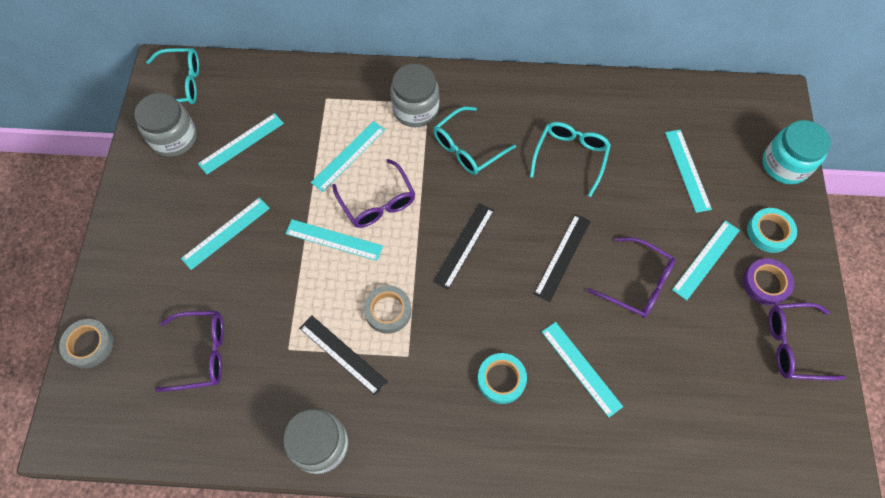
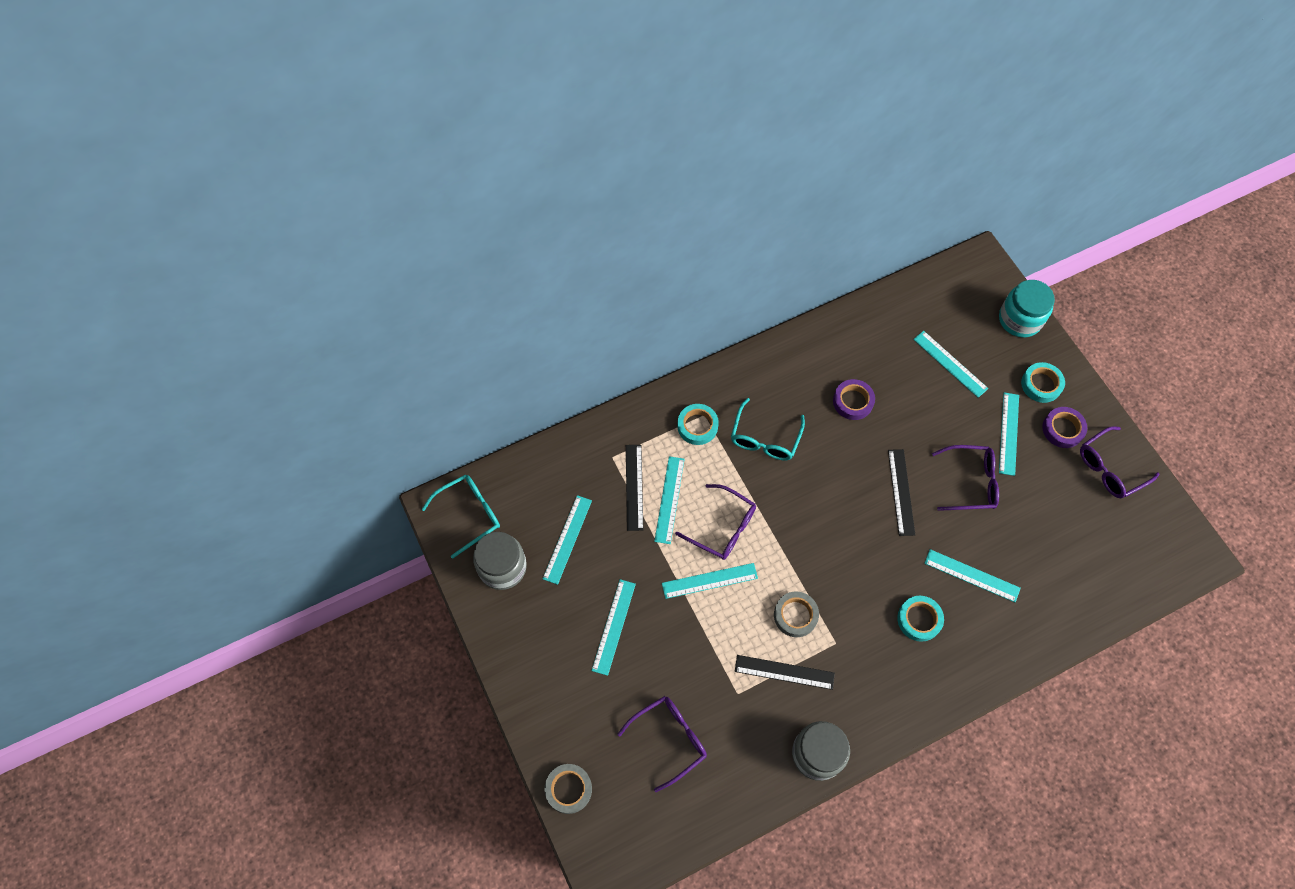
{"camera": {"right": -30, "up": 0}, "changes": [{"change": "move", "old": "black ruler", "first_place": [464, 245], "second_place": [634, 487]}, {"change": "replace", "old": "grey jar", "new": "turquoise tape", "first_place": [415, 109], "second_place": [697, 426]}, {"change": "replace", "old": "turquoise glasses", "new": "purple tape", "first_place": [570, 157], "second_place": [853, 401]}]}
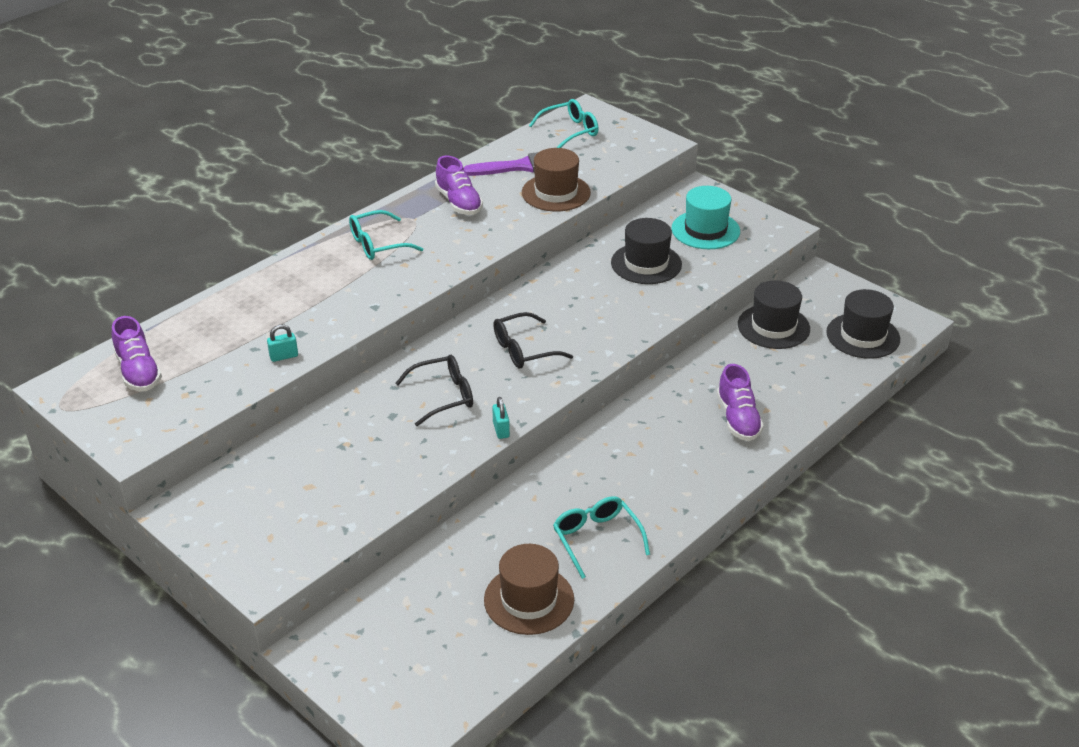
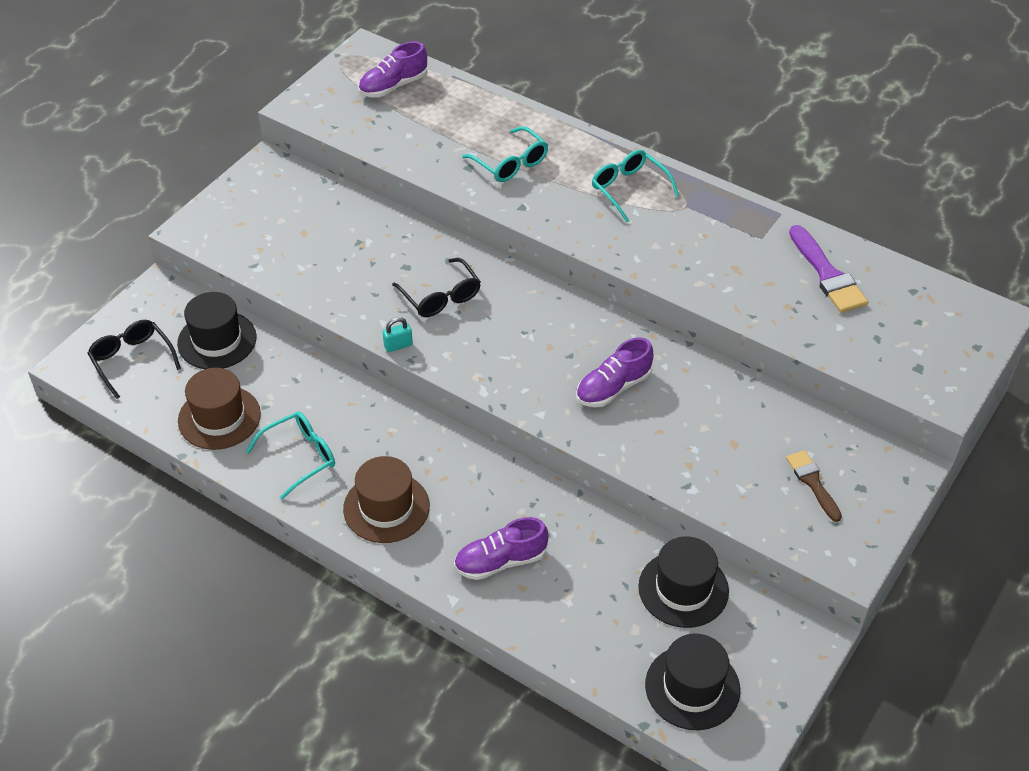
{"camera": {"right": 80, "up": 10}, "changes": [{"change": "delete", "old": "turquoise padlock", "first_place": [284, 356]}, {"change": "move", "old": "purple shoe", "first_place": [459, 202], "second_place": [613, 387]}, {"change": "move", "old": "black glasses", "first_place": [524, 350], "second_place": [132, 360]}, {"change": "move", "old": "brown hat", "first_place": [556, 193], "second_place": [386, 507]}, {"change": "move", "old": "turquoise glasses", "first_place": [570, 131], "second_place": [510, 163]}, {"change": "move", "old": "black hat", "first_place": [646, 263], "second_place": [217, 340]}, {"change": "replace", "old": "turquoise hat", "new": "brown brush", "first_place": [705, 230], "second_place": [812, 482]}]}
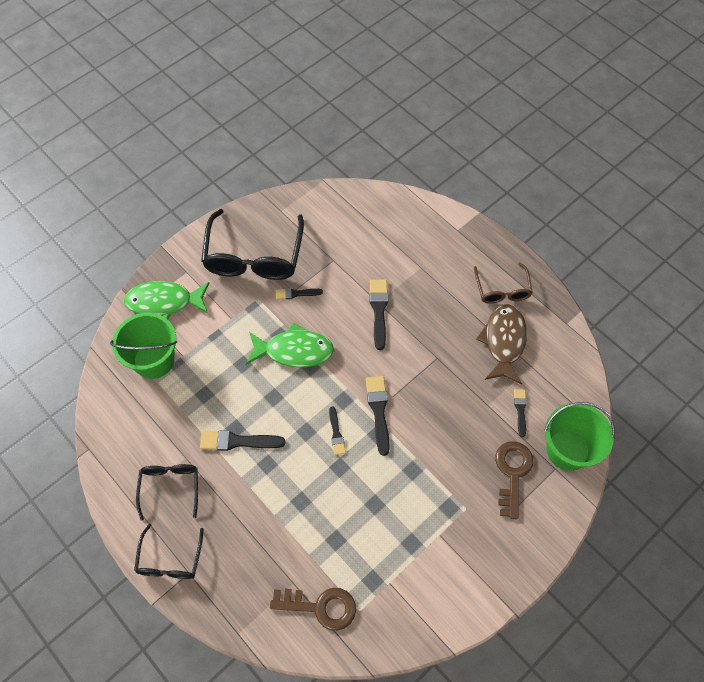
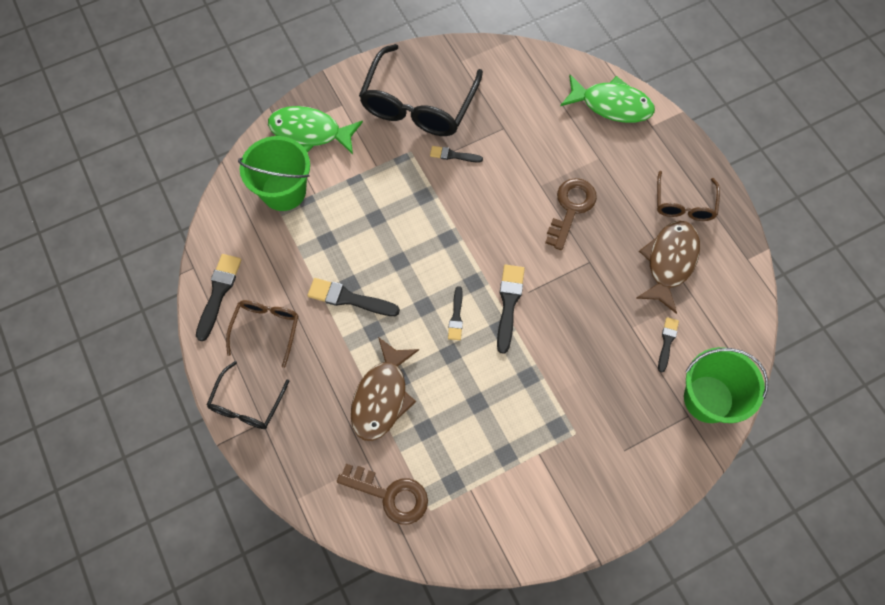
{"camera": {"right": 15, "up": 5}, "changes": [{"change": "insert", "new": "brown fish", "second_place": [382, 397]}, {"change": "move", "old": "green fish", "first_place": [294, 351], "second_place": [611, 105]}, {"change": "move", "old": "black brush", "first_place": [379, 310], "second_place": [218, 293]}, {"change": "move", "old": "brown key", "first_place": [512, 472], "second_place": [571, 208]}, {"change": "recolor", "old": "black glasses", "new": "brown glasses", "first_place": [170, 488], "second_place": [266, 330]}]}
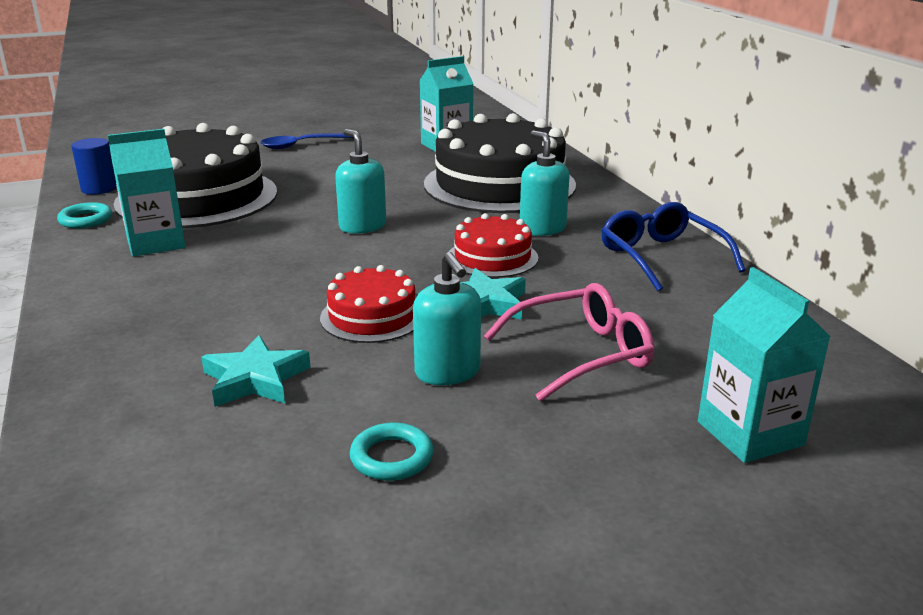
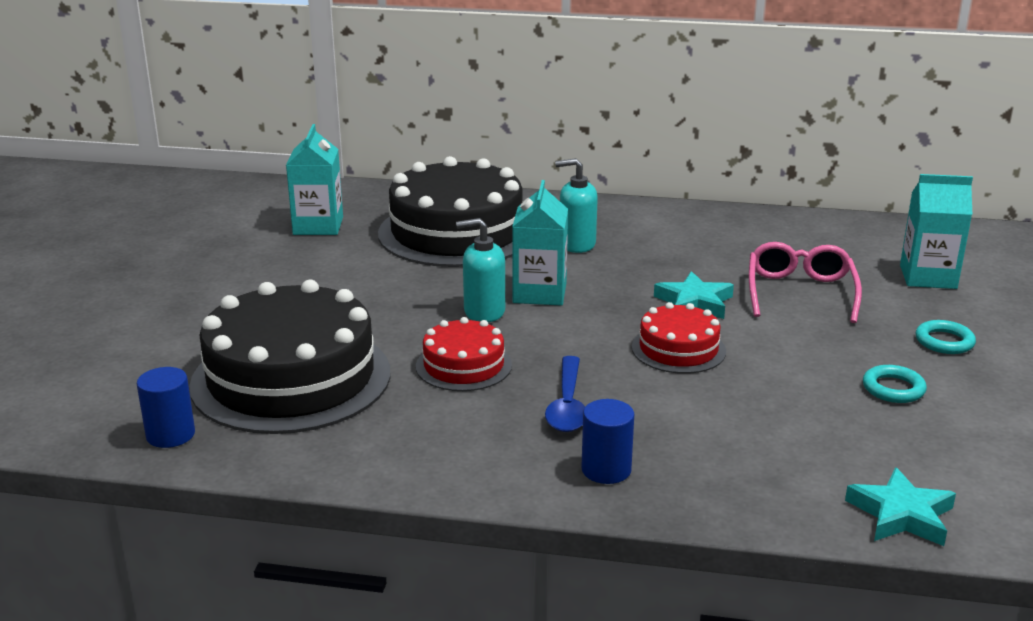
{"camera": {"right": -60, "up": 0}, "changes": [{"change": "delete", "old": "turquoise soap dispenser", "first_place": [448, 372]}, {"change": "delete", "old": "blue glasses", "first_place": [662, 257]}, {"change": "insert", "new": "blue cylinder", "second_place": [606, 469]}, {"change": "move", "old": "turquoise ring", "first_place": [86, 220], "second_place": [944, 341]}, {"change": "move", "old": "turquoise carton", "first_place": [156, 243], "second_place": [539, 293]}, {"change": "move", "old": "turquoise star", "first_place": [255, 379], "second_place": [901, 514]}, {"change": "move", "old": "blue spoon", "first_place": [302, 145], "second_place": [567, 405]}, {"change": "move", "old": "red cake", "first_place": [492, 257], "second_place": [463, 365]}]}
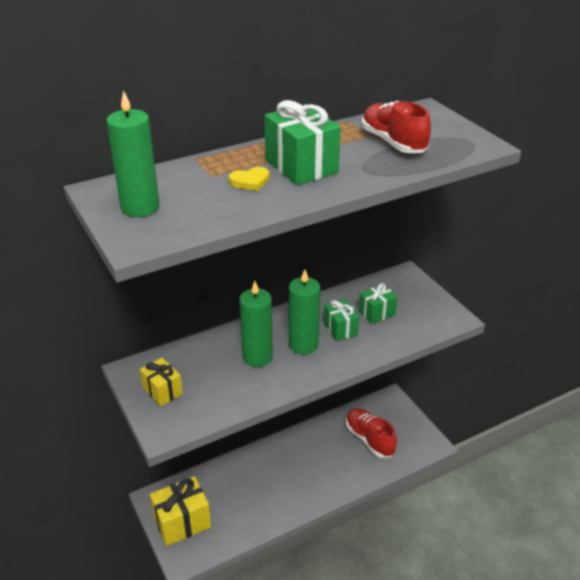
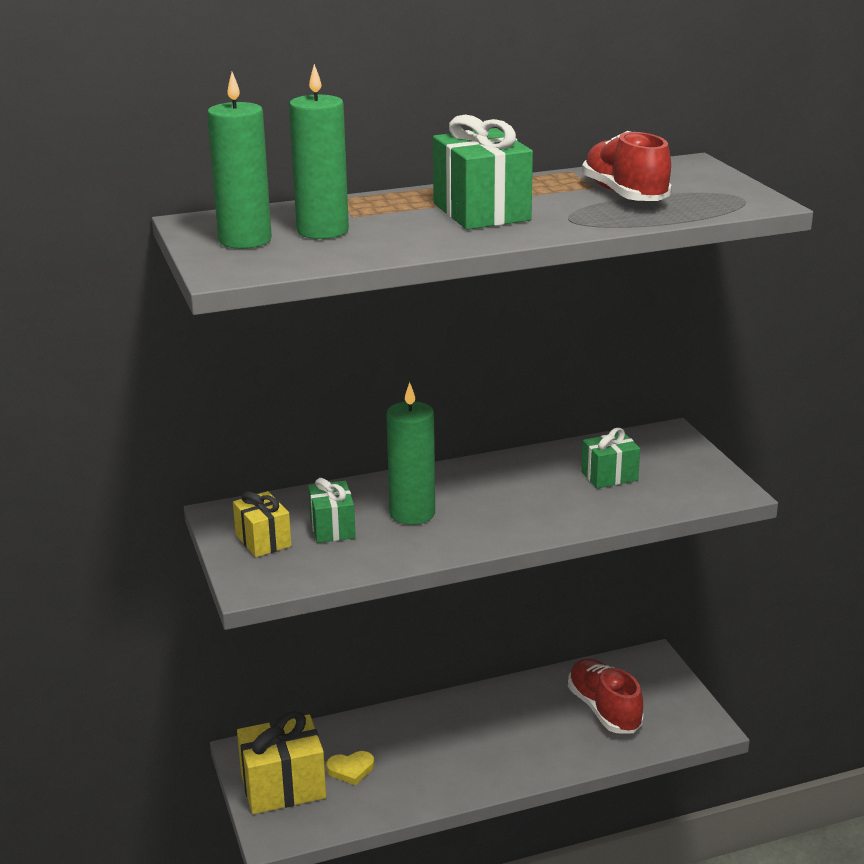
{"camera": {"right": 10, "up": -10}, "changes": [{"change": "move", "old": "yellow heart", "first_place": [250, 181], "second_place": [351, 769]}, {"change": "move", "old": "green candle", "first_place": [303, 345], "second_place": [322, 231]}, {"change": "move", "old": "green gift", "first_place": [340, 329], "second_place": [332, 528]}]}
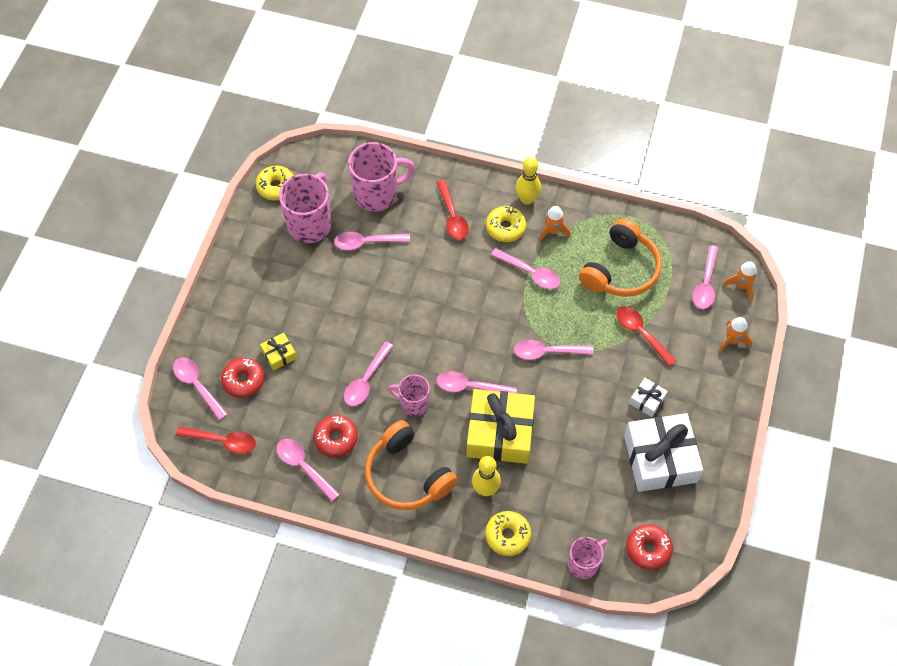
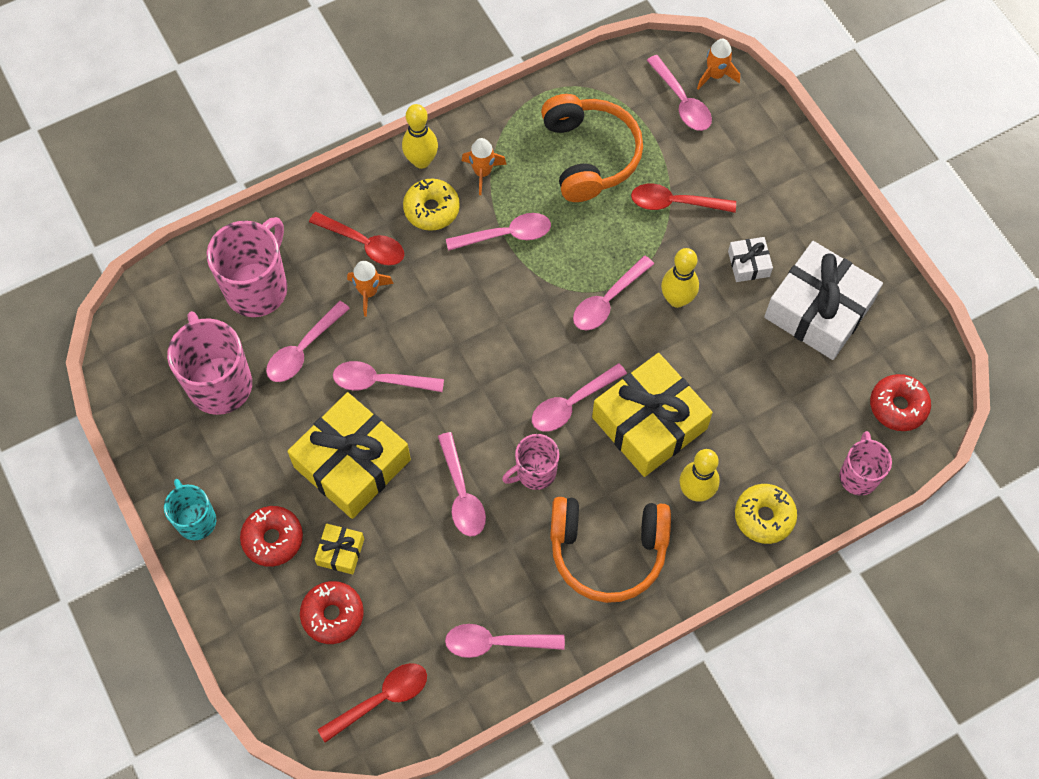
{"camera": {"right": -45, "up": 5}, "changes": [{"change": "delete", "old": "yellow donut", "first_place": [276, 187]}, {"change": "insert", "new": "turquoise mug", "second_place": [196, 520]}, {"change": "insert", "new": "yellow gift", "second_place": [352, 463]}, {"change": "insert", "new": "yellow bowling pin", "second_place": [677, 299]}, {"change": "move", "old": "pink spoon", "first_place": [197, 385], "second_place": [380, 381]}, {"change": "move", "old": "red donut", "first_place": [336, 438], "second_place": [273, 539]}, {"change": "move", "old": "orange rocket", "first_place": [732, 340], "second_place": [369, 292]}]}
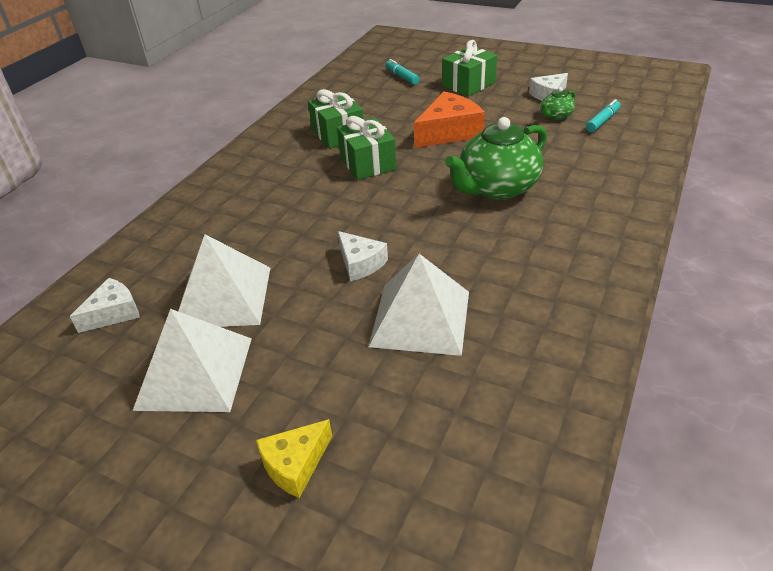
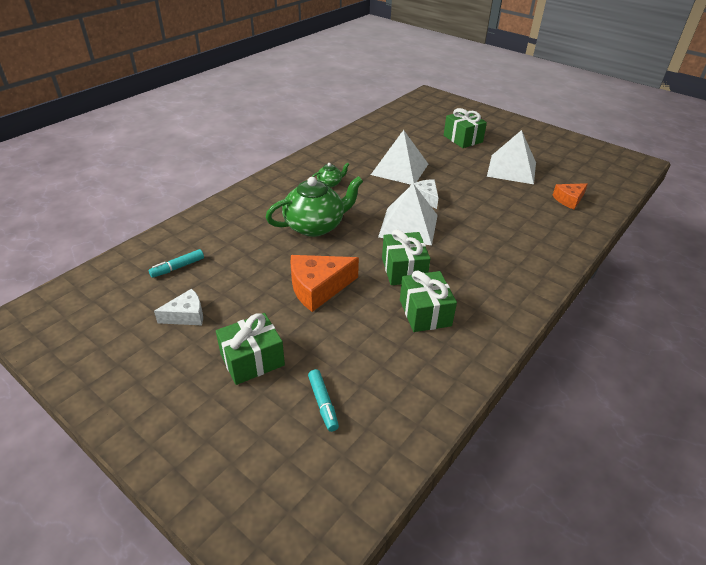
{"camera": {"right": -170, "up": 0}, "changes": [{"change": "move", "old": "white pyramid", "first_place": [223, 296], "second_place": [408, 226]}, {"change": "move", "old": "green teapot", "first_place": [556, 116], "second_place": [330, 183]}, {"change": "replace", "old": "yellow cheese", "new": "green gift", "first_place": [295, 464], "second_place": [462, 139]}, {"change": "recolor", "old": "white cheese", "new": "orange cheese", "first_place": [114, 313], "second_place": [569, 200]}]}
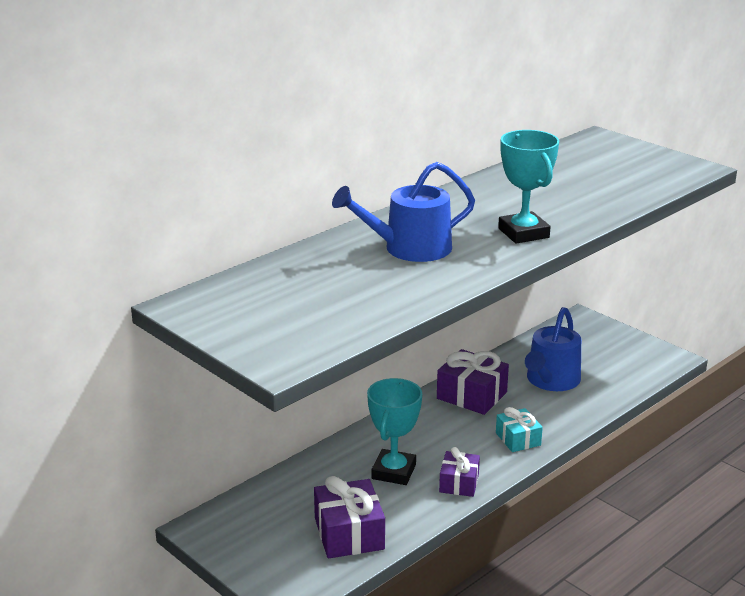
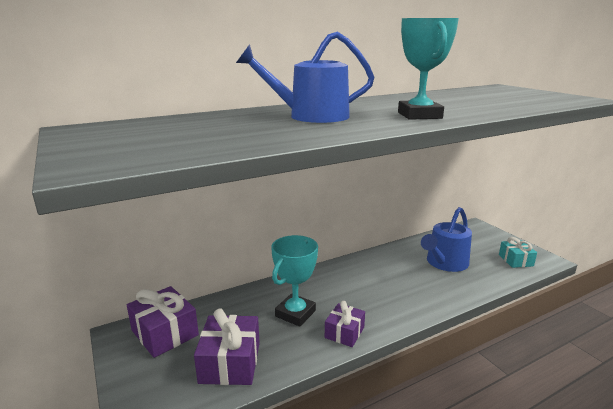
{"camera": {"right": 15, "up": -5}, "changes": [{"change": "move", "old": "purple gift", "first_place": [472, 395], "second_place": [165, 333]}, {"change": "move", "old": "turquoise gift", "first_place": [518, 439], "second_place": [515, 260]}]}
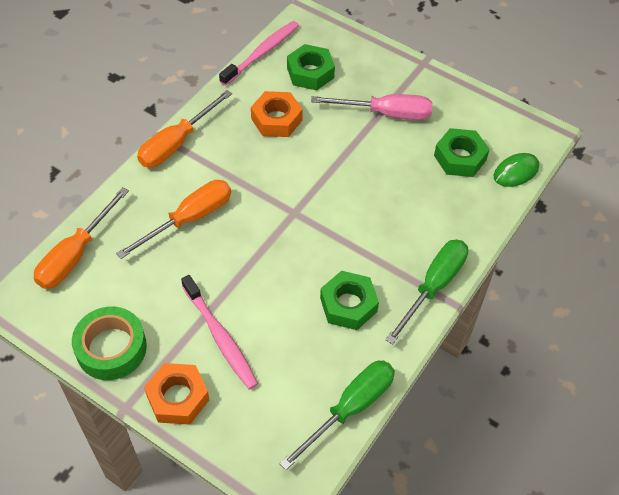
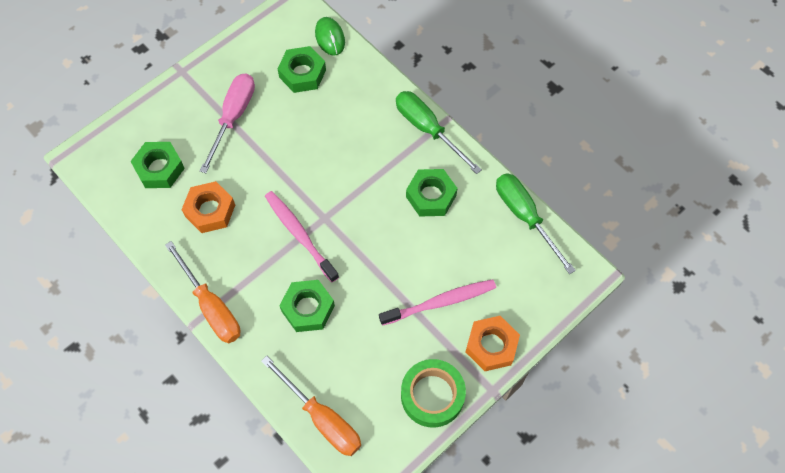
{"camera": {"right": -75, "up": 10}, "changes": [{"change": "move", "old": "pink toothbrush", "first_place": [261, 53], "second_place": [300, 235]}, {"change": "replace", "old": "orange screwdriver", "new": "green nut", "first_place": [189, 219], "second_place": [308, 308]}]}
